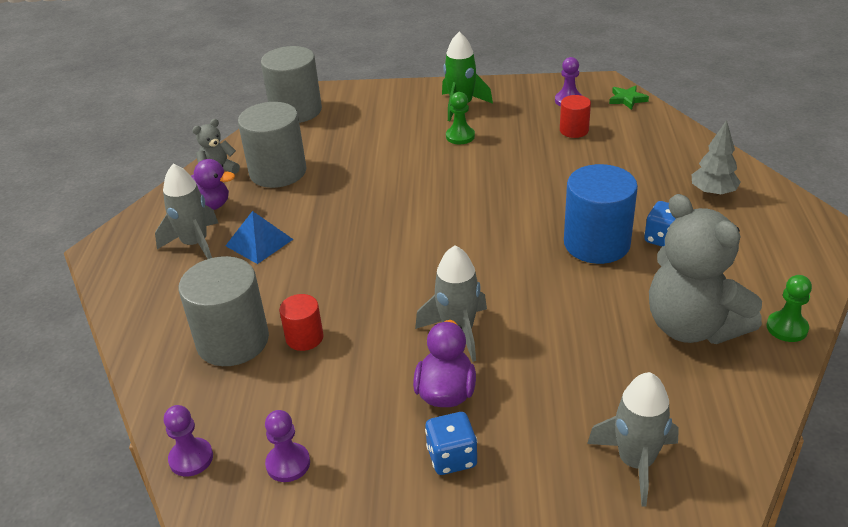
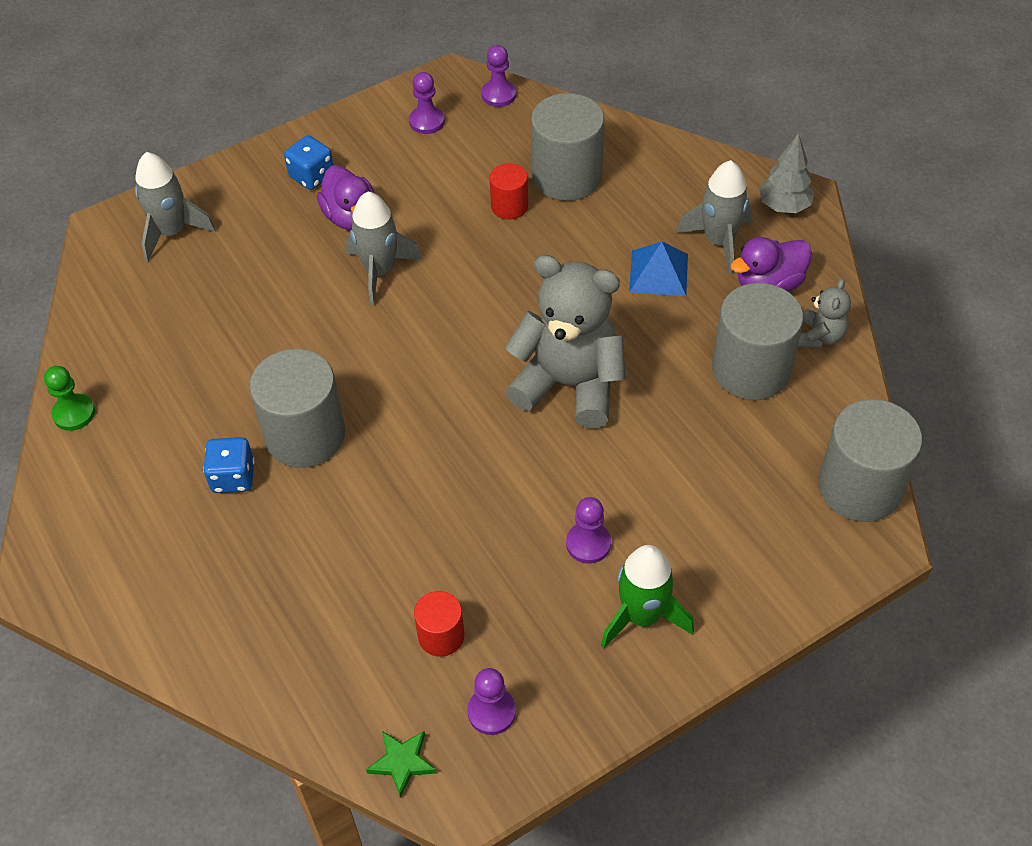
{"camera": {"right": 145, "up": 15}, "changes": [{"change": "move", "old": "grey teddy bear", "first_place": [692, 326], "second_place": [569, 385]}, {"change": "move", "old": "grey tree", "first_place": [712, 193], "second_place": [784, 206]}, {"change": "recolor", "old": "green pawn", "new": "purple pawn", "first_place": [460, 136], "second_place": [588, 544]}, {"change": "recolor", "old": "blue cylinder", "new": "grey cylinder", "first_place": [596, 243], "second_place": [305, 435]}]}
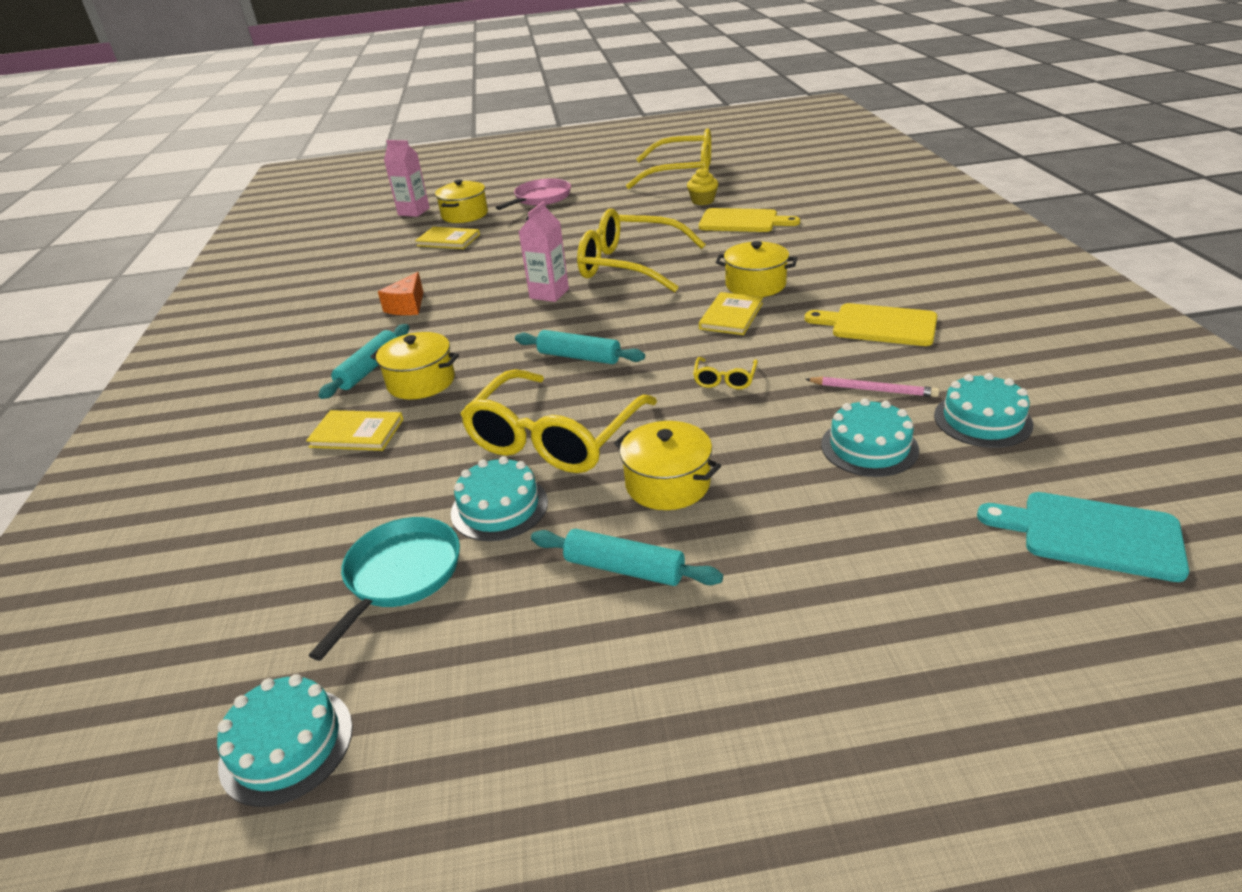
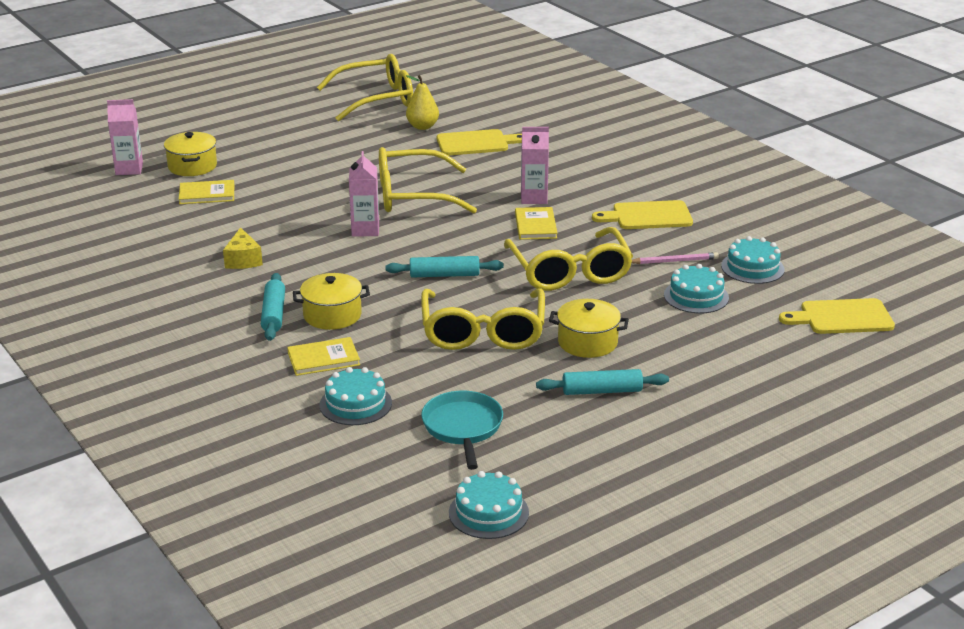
{"camera": {"right": -30, "up": -5}, "changes": [{"change": "delete", "old": "pink pan", "first_place": [541, 198]}, {"change": "move", "old": "turquoise cake", "first_place": [499, 507], "second_place": [355, 404]}, {"change": "replace", "old": "yellow cupcake", "new": "yellow pear", "first_place": [703, 201], "second_place": [422, 127]}, {"change": "replace", "old": "yellow pot", "new": "pink carton", "first_place": [755, 285], "second_place": [534, 198]}, {"change": "recolor", "old": "orange cheese", "new": "yellow cheese", "first_place": [407, 306], "second_place": [243, 260]}, {"change": "recolor", "old": "turquoise cutting board", "new": "yellow cutting board", "first_place": [1091, 534], "second_place": [841, 317]}, {"change": "resize", "old": "yellow glasses", "first_place": [724, 379], "second_place": [569, 272], "factor": 2.45}]}
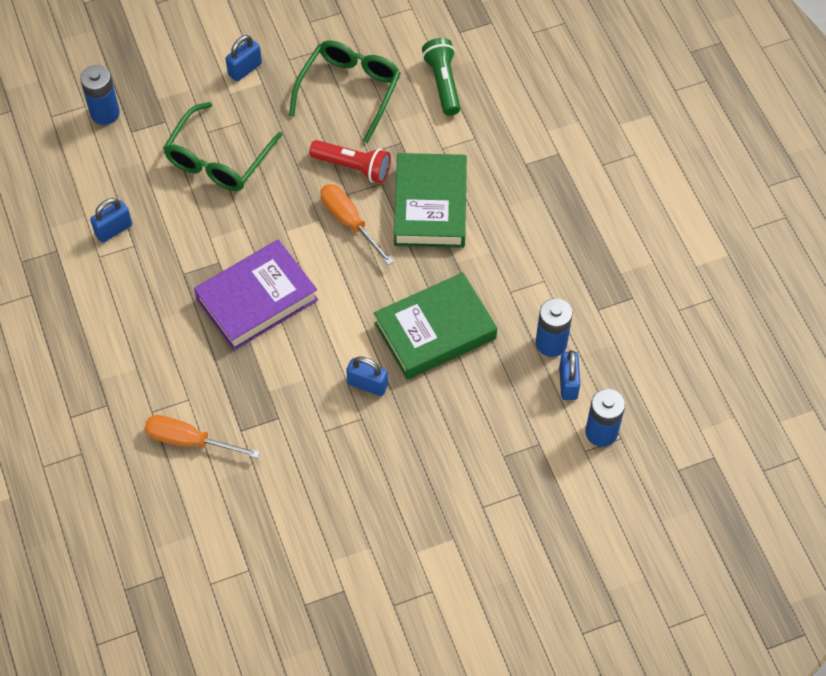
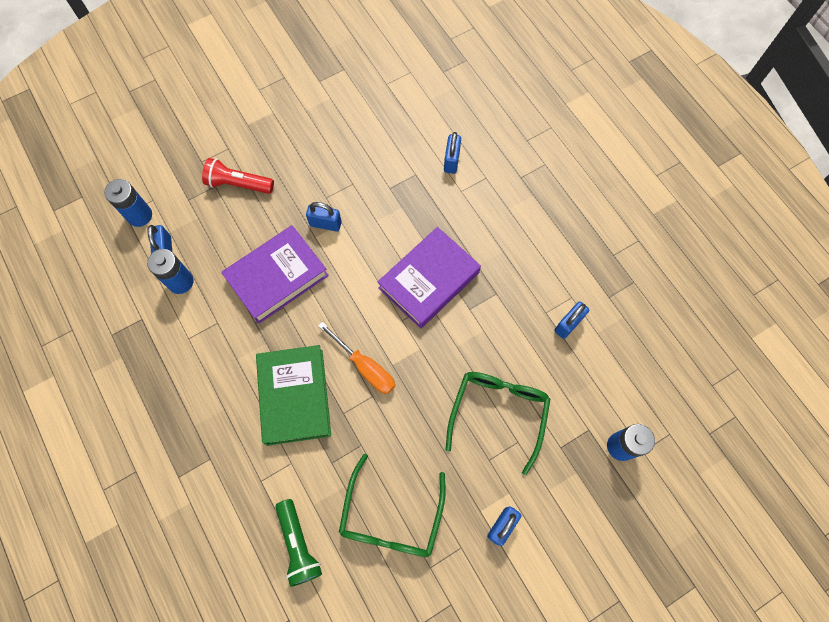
{"camera": {"right": 170, "up": 10}, "changes": [{"change": "move", "old": "red flashlight", "first_place": [353, 167], "second_place": [238, 184]}, {"change": "replace", "old": "orange screwdriver", "new": "blue padlock", "first_place": [189, 441], "second_place": [451, 161]}, {"change": "recolor", "old": "green book", "new": "purple book", "first_place": [435, 331], "second_place": [277, 277]}]}
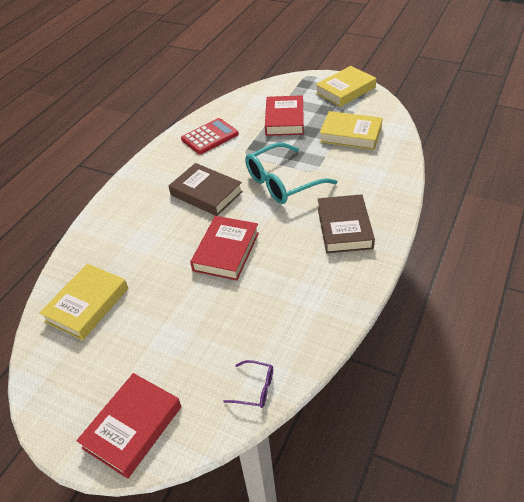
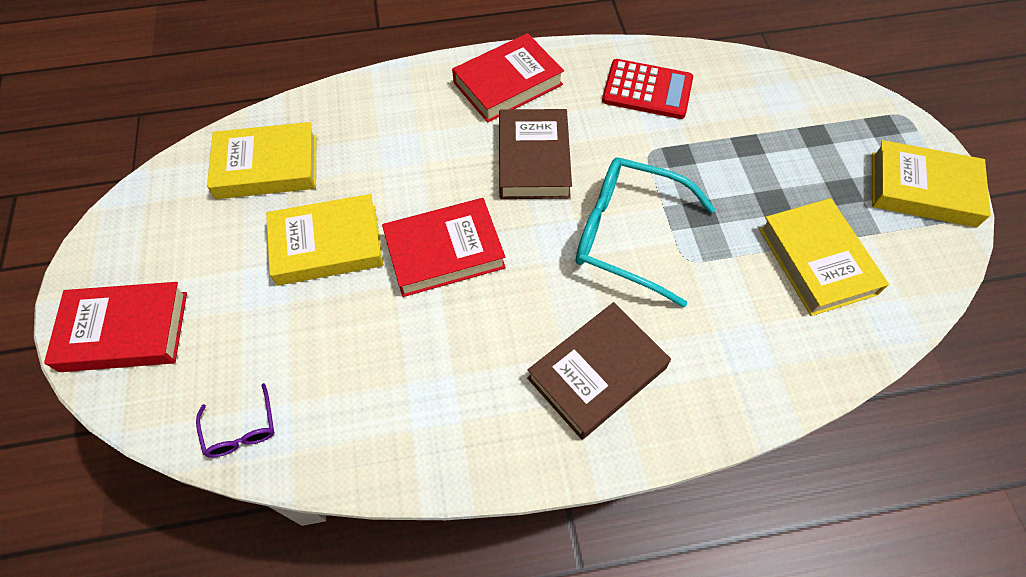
{"camera": {"right": 50, "up": 15}, "changes": [{"change": "insert", "new": "yellow book", "second_place": [327, 244]}, {"change": "move", "old": "red book", "first_place": [284, 120], "second_place": [508, 84]}]}
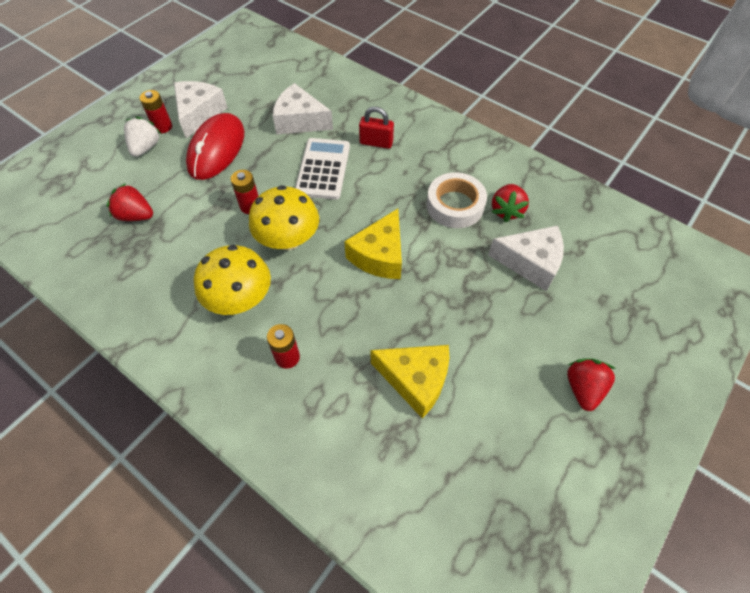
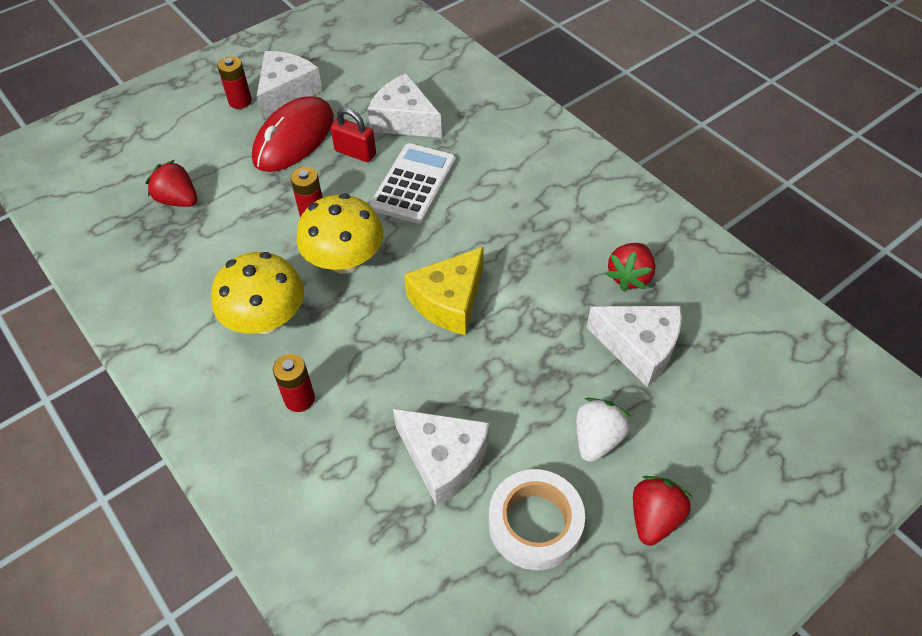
{"camera": {"right": 15, "up": -5}, "changes": [{"change": "move", "old": "white strawberry", "first_place": [146, 147], "second_place": [597, 439]}, {"change": "move", "old": "red padlock", "first_place": [376, 142], "second_place": [355, 152]}, {"change": "move", "old": "white tape", "first_place": [455, 205], "second_place": [535, 524]}, {"change": "recolor", "old": "yellow cheese", "new": "white cheese", "first_place": [415, 380], "second_place": [443, 459]}]}
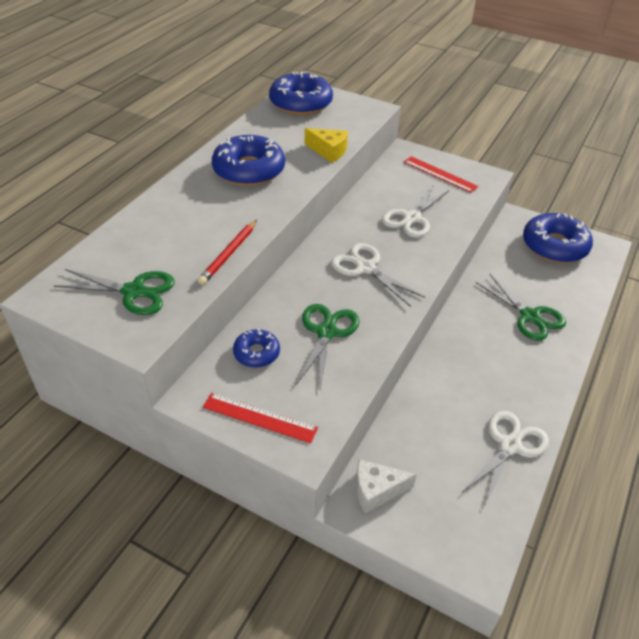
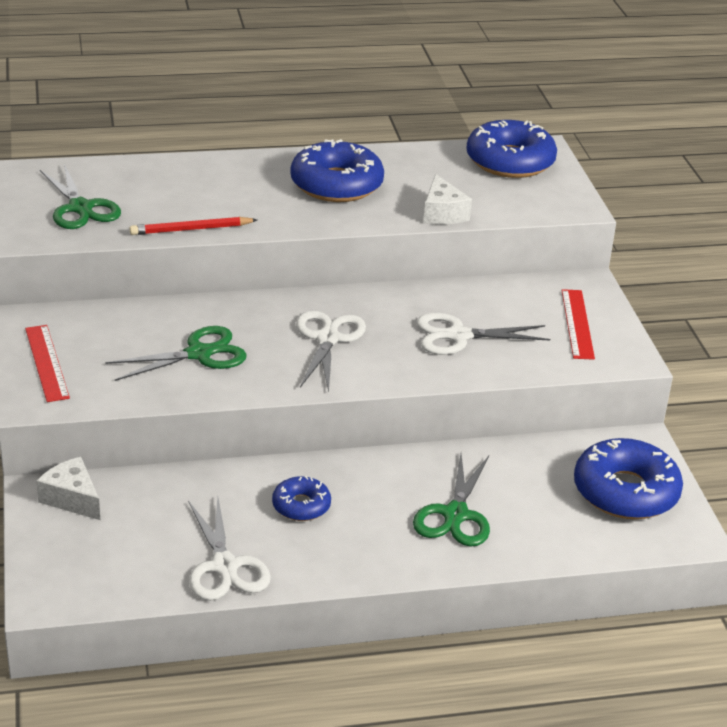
{"camera": {"right": 50, "up": -10}, "changes": [{"change": "move", "old": "blue donut", "first_place": [256, 353], "second_place": [301, 506]}, {"change": "recolor", "old": "yellow cheese", "new": "white cheese", "first_place": [328, 151], "second_place": [442, 213]}, {"change": "rotate", "old": "white scissors", "first_place": [510, 446], "second_place": [225, 566], "degrees": 75}]}
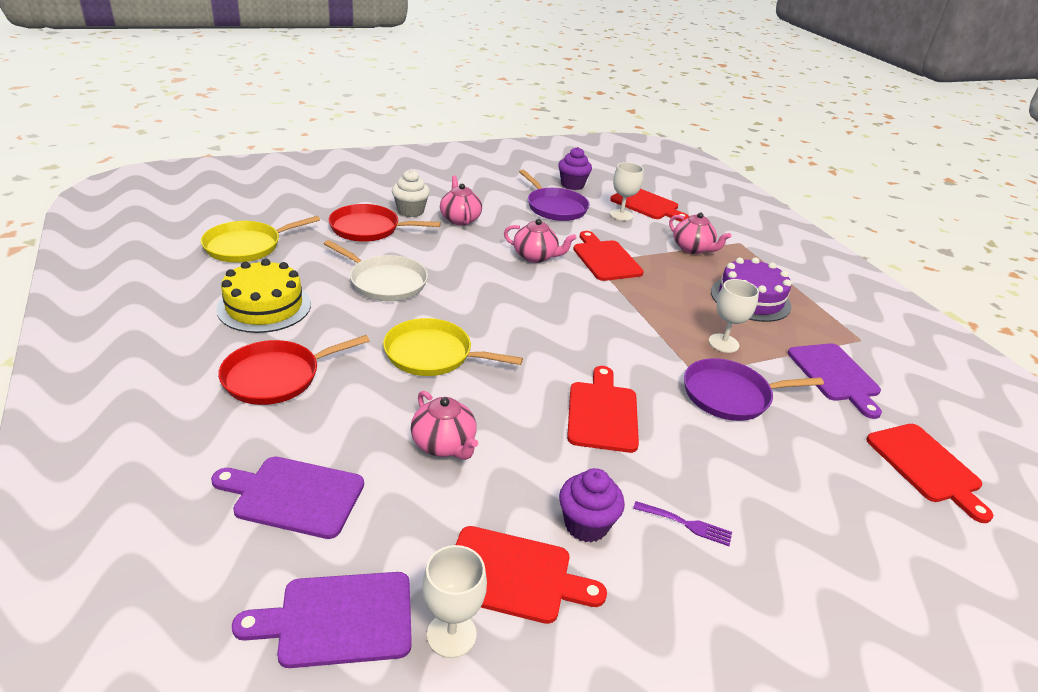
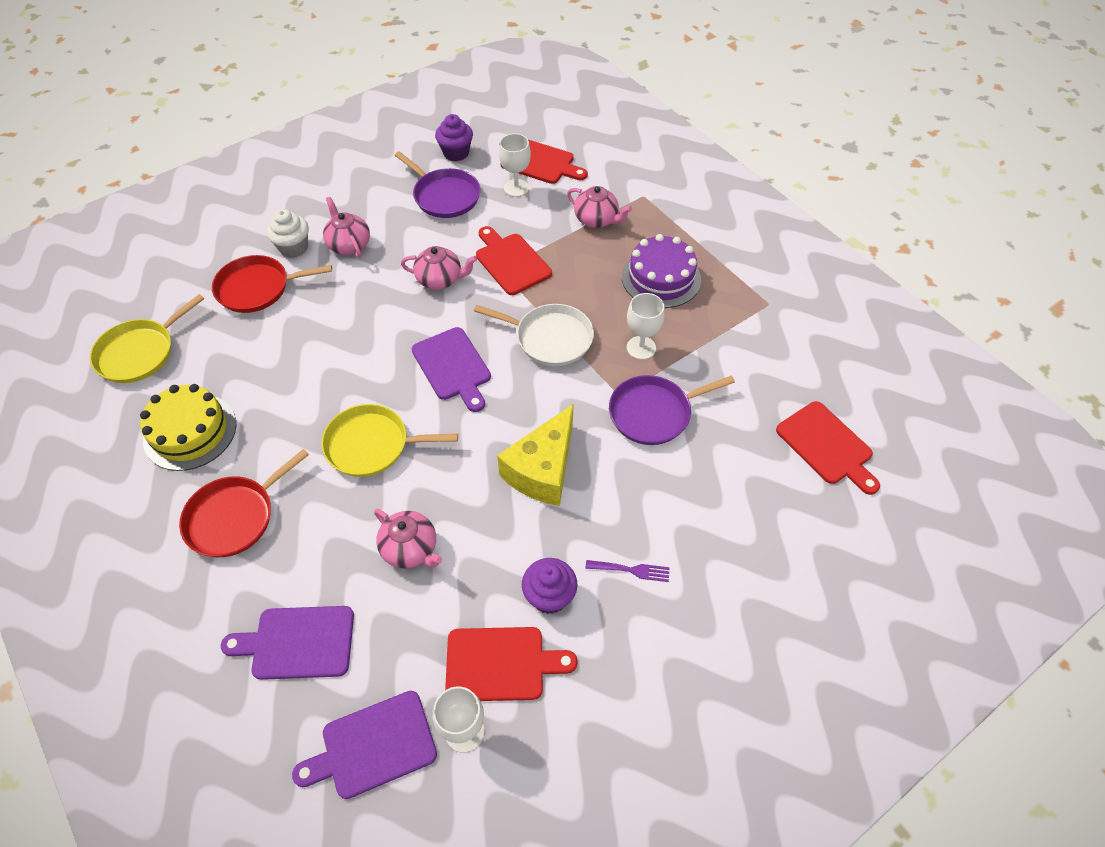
{"camera": {"right": -10, "up": 20}, "changes": [{"change": "move", "old": "white pan", "first_place": [385, 282], "second_place": [550, 338]}, {"change": "move", "old": "purple cutting board", "first_place": [835, 375], "second_place": [453, 367]}, {"change": "replace", "old": "red cutting board", "new": "yellow cheese", "first_place": [602, 413], "second_place": [542, 470]}]}
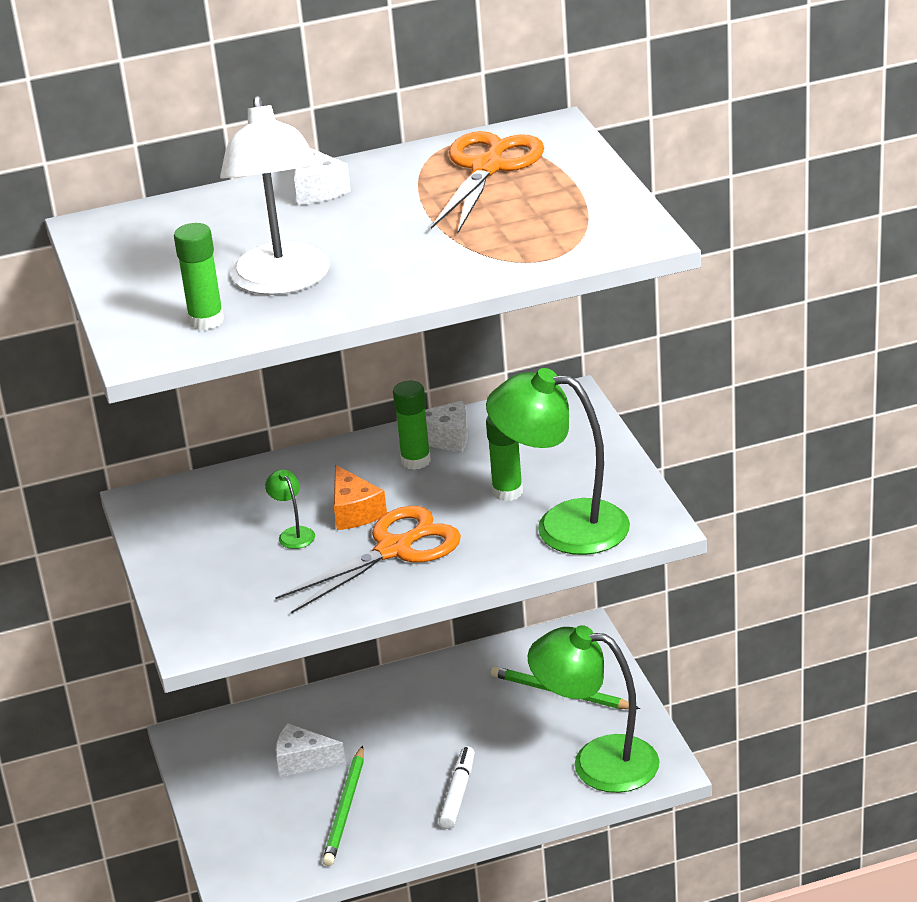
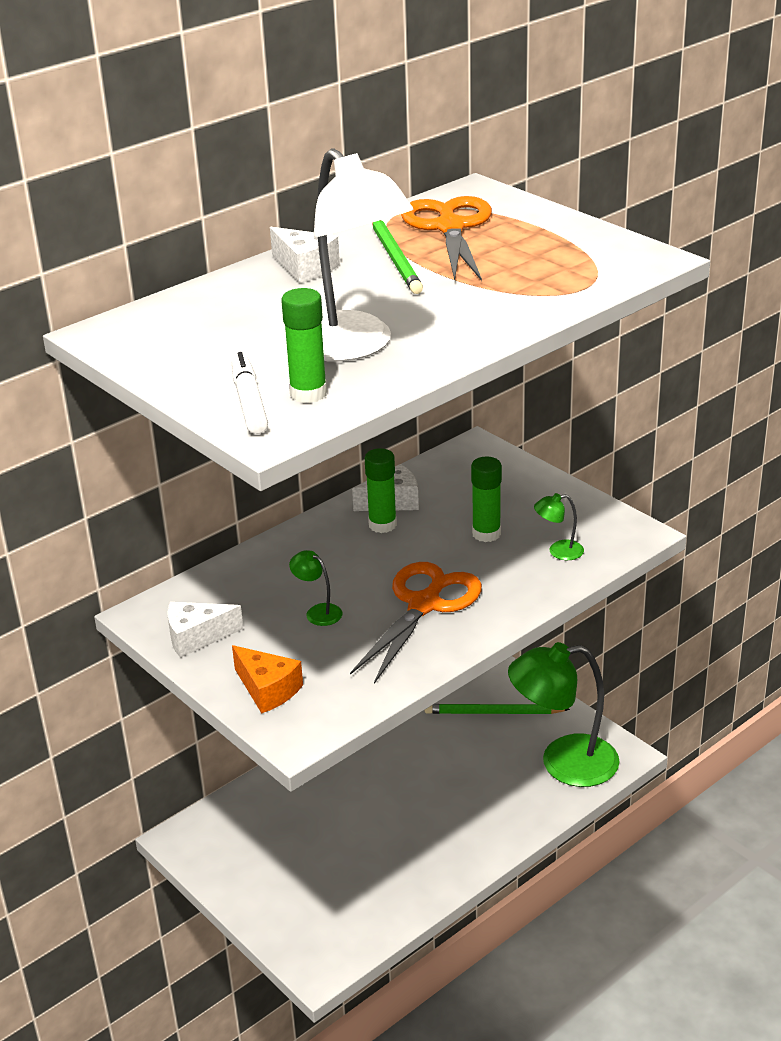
{"camera": {"right": -25, "up": 0}, "changes": [{"change": "move", "old": "white cheese", "first_place": [303, 761], "second_place": [197, 637]}, {"change": "move", "old": "green pencil", "first_place": [345, 809], "second_place": [395, 258]}, {"change": "move", "old": "orange cheese", "first_place": [354, 511], "second_place": [268, 689]}, {"change": "move", "old": "white marker", "first_place": [458, 794], "second_place": [249, 402]}, {"change": "resize", "old": "green lamp", "first_place": [563, 526], "second_place": [558, 551], "factor": 0.41}]}
